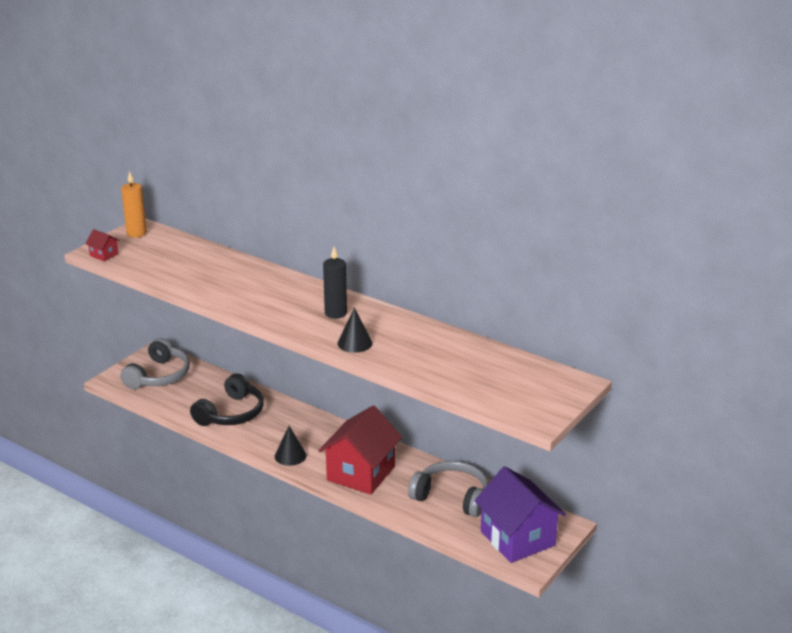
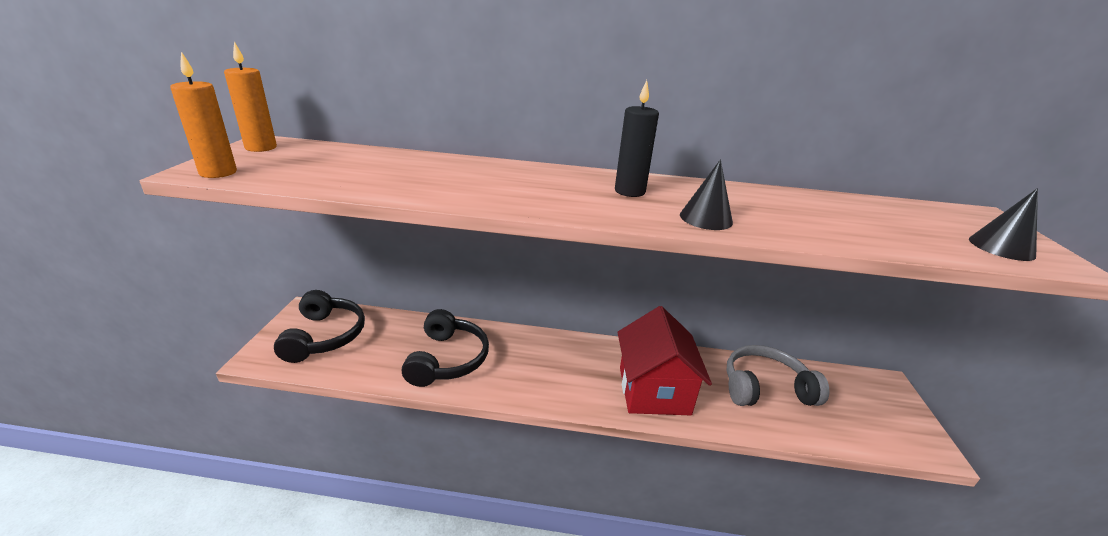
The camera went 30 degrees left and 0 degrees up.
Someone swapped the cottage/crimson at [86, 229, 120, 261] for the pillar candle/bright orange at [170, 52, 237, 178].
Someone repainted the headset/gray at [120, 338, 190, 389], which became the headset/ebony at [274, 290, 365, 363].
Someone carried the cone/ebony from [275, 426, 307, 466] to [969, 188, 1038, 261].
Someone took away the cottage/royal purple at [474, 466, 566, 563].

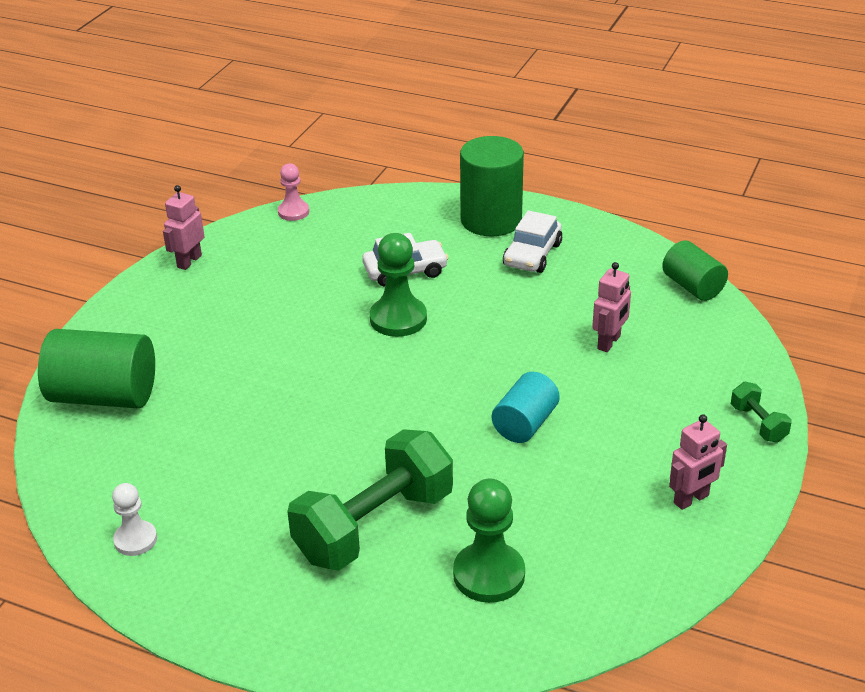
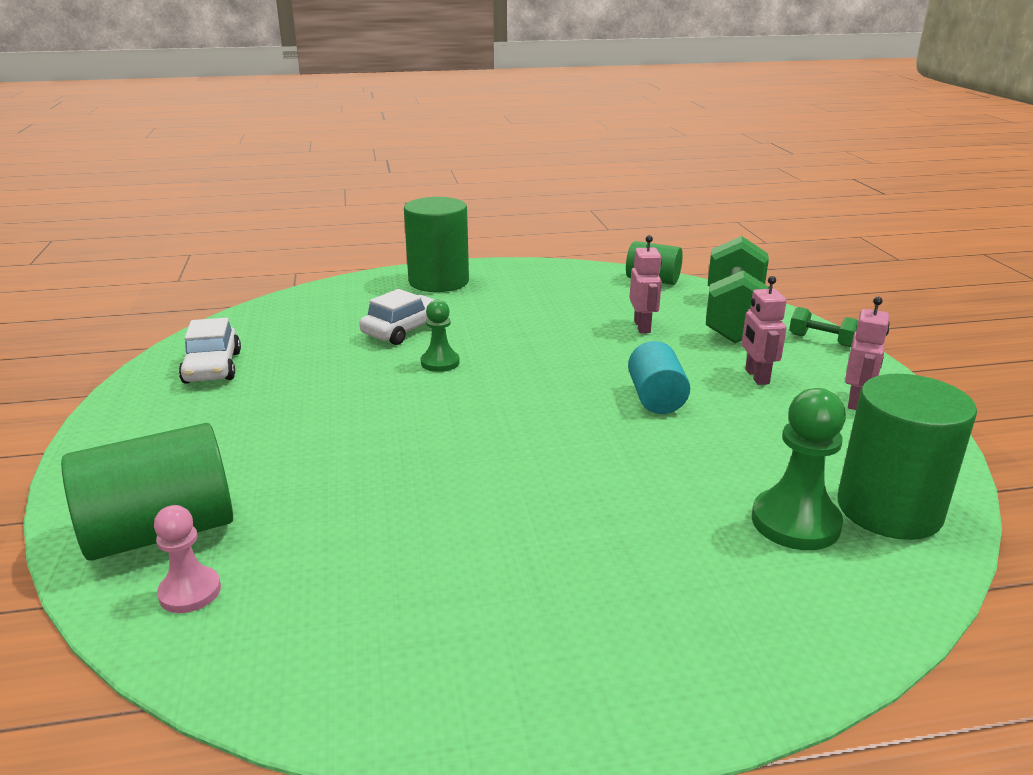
The camera went 35 degrees left and 10 degrees down.
Someone took away the chess pawn/pure white at [112, 483, 157, 556].
Someone carried the robot/pink from [163, 185, 204, 270] to [742, 276, 787, 385].
Someone carried the chess pawn/pink from [278, 163, 309, 221] to [154, 505, 221, 613].
Someone carried the dumbbell/emerald from [287, 429, 453, 571] to [706, 236, 769, 343].
Someone scaled the chess pawn/emerald at [370, 233, 427, 337] by 0.61.
Someone carried the automobile/pure white from [503, 210, 562, 273] to [179, 318, 241, 384].
Someone put down the solid cylinder/emerald at [837, 374, 977, 540].

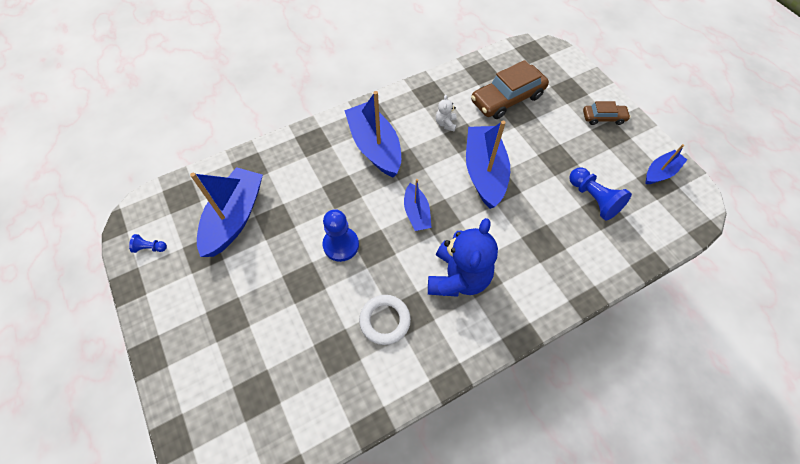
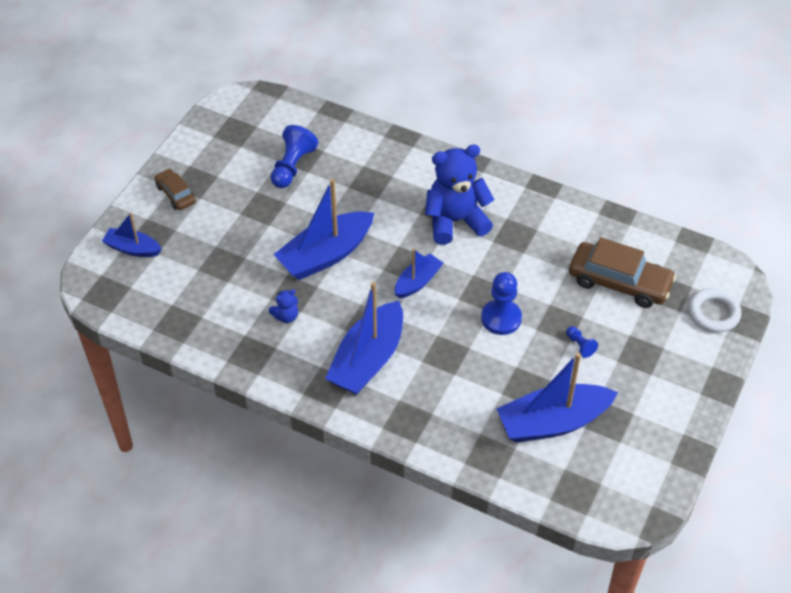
The camera went 125 degrees left and 10 degrees down.
Someone carried the chess pawn/cobalt from [129, 234, 167, 253] to [566, 326, 598, 358].
Someone carried the torus/pure white from [359, 295, 411, 345] to [688, 288, 741, 333].
Someone repainted the teddy bear/pure white at [436, 95, 457, 131], which became the teddy bear/cobalt at [269, 289, 298, 323].
Someone carried the automobile/brown from [471, 60, 549, 119] to [569, 237, 676, 308].
Someone carried the boat/cobalt from [646, 144, 687, 184] to [102, 213, 162, 257].

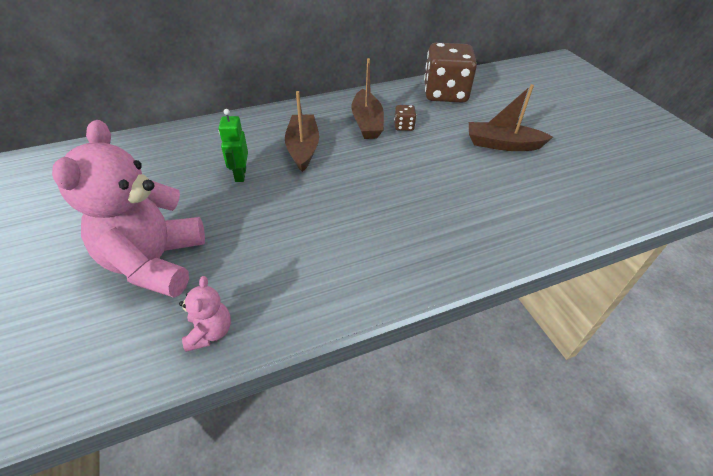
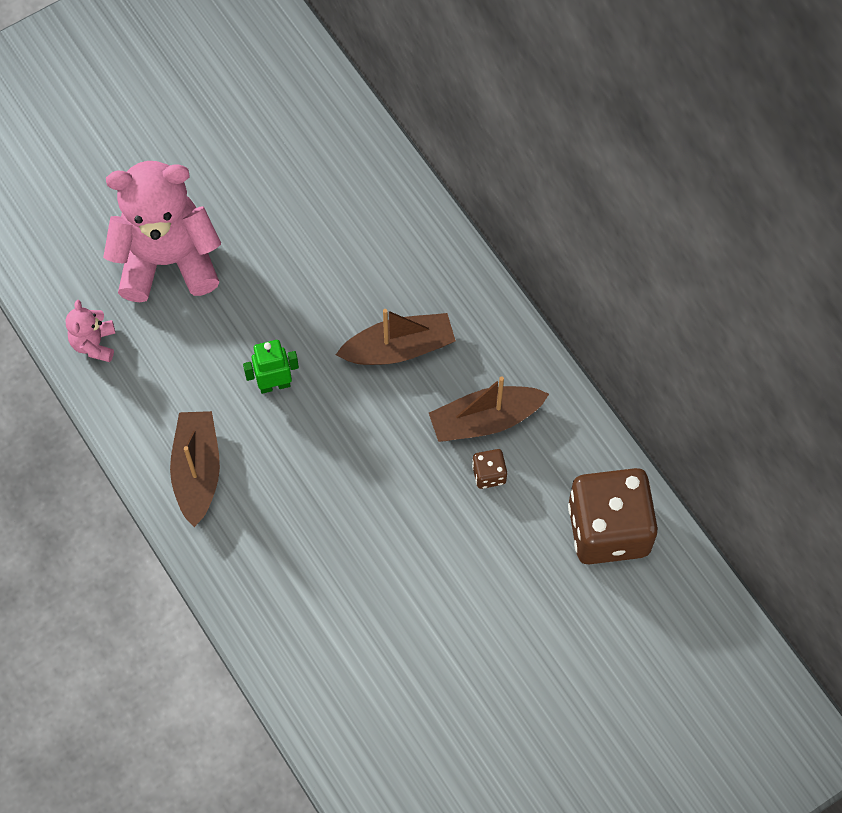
The camera went 80 degrees right and 20 degrees up.
Someone rotated the teddy bear/pink at [179, 276, 231, 352] by 105 degrees clockwise.
Someone carried the robot/emerald from [219, 109, 248, 182] to [243, 340, 299, 394].
Someone carried the boat/brown from [469, 84, 553, 151] to [170, 411, 220, 527].

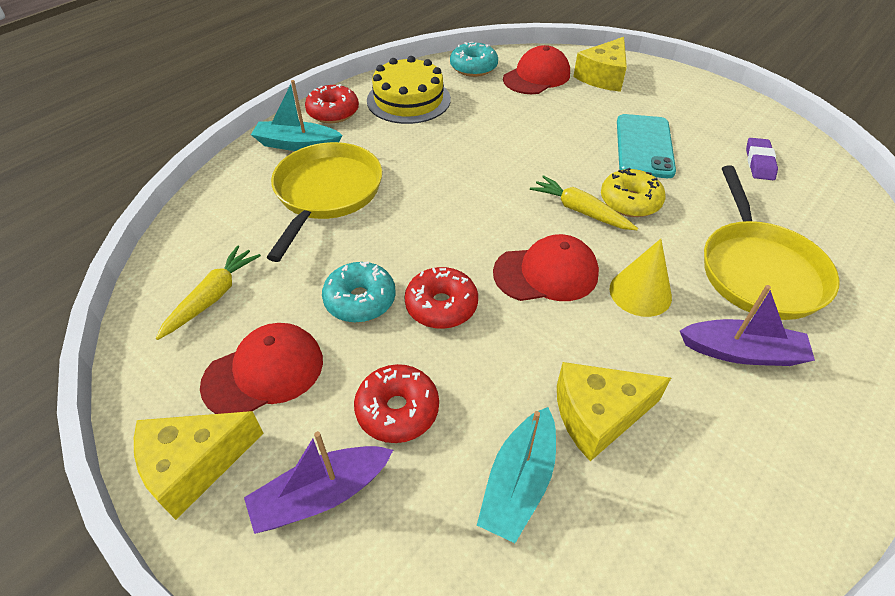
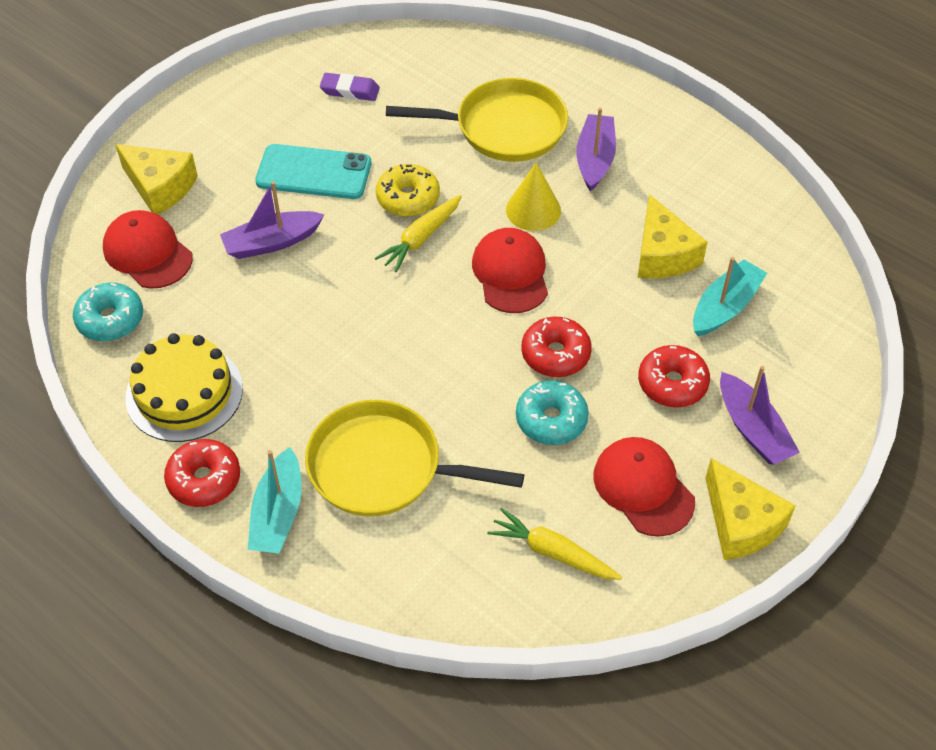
The camera went 90 degrees left and 5 degrees up.
Someone rotated the boat/teal at [477, 407, 556, 543] by 75 degrees counterclockwise.
Someone put down the boat/royal purple at [220, 181, 325, 259].

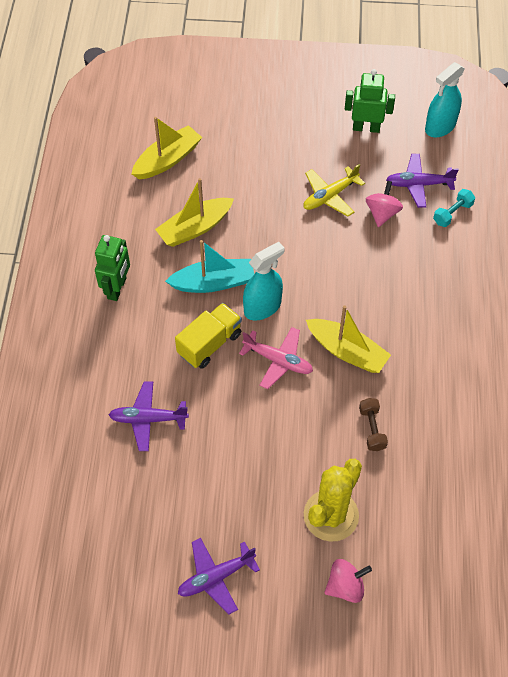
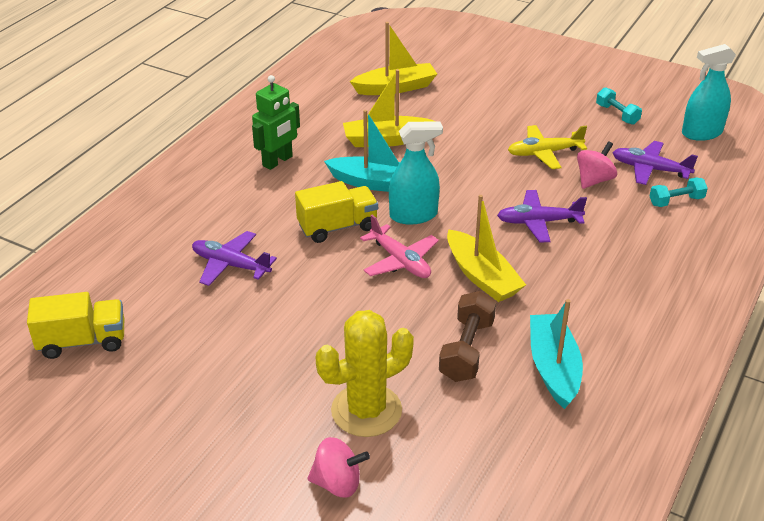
The camera went 25 degrees right and 20 degrees down.
Someone carried the aeroplane/royal purple from [178, 538, 260, 615] to [497, 190, 587, 242].
Someone swapped the robot/emerald at [345, 69, 395, 133] for the dumbbell/teal at [596, 87, 642, 125].
Someone scaled the dumbbell/brown at [359, 398, 388, 451] by 1.53.
Someone put down the truck/yellow at [27, 292, 124, 359].
Someone put down the boat/teal at [530, 299, 583, 409].

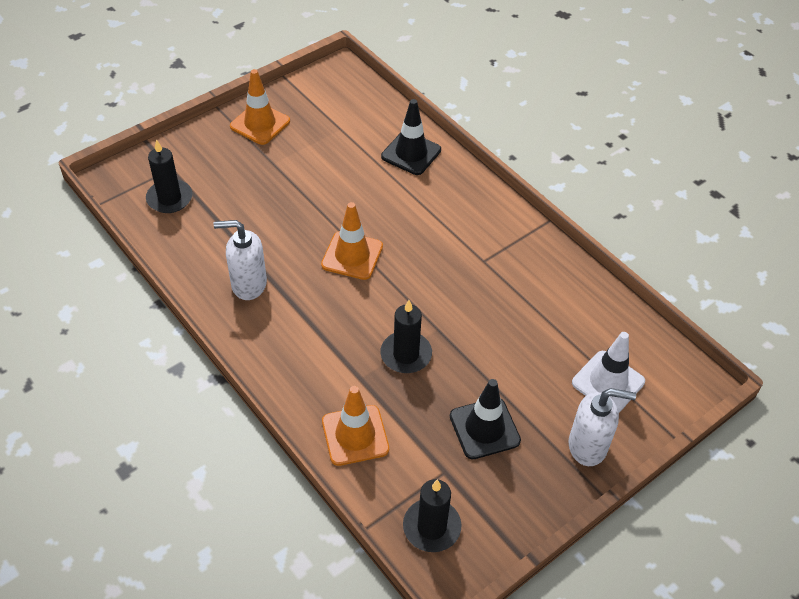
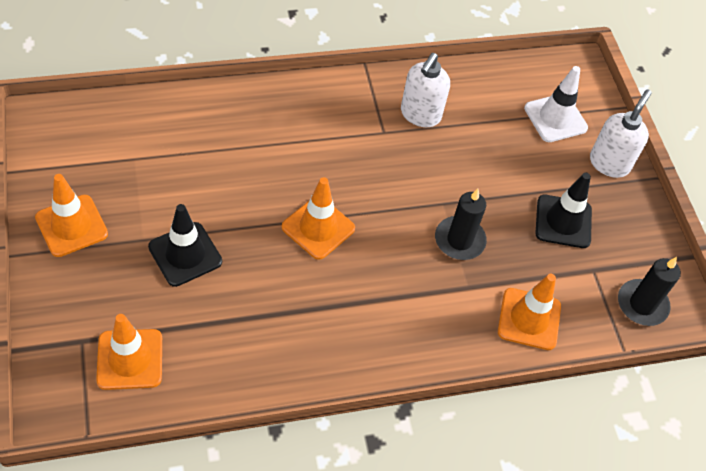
The camera went 70 degrees left and 5 degrees up.
Someone swapped the pillar candle/ebony at [146, 139, 192, 213] for the traffic cone/bright orange at [96, 314, 162, 390].
Someone carried the soap pump/pure white from [214, 220, 267, 300] to [401, 53, 450, 127].
Someone carried the traffic cone/ebony from [381, 99, 441, 175] to [148, 204, 222, 287].

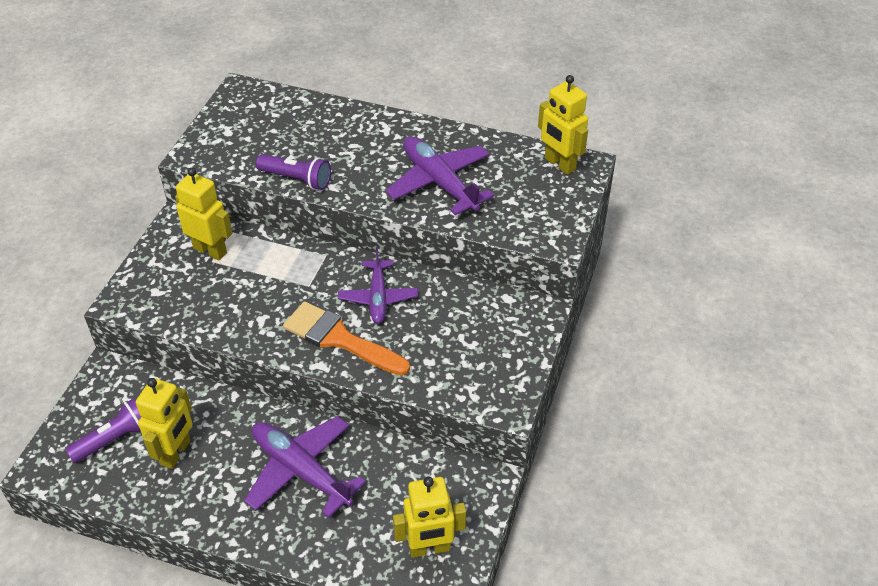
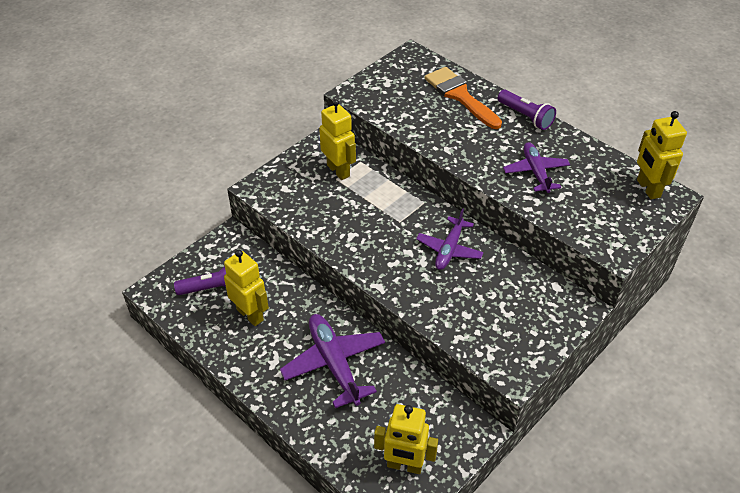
The camera went 25 degrees right and 0 degrees up.
Someone rotated the robot/yellow at [136, 378, 192, 469] by 90 degrees counterclockwise.
Someone carried the torch/royal purple from [256, 154, 331, 190] to [498, 90, 556, 130].
Someone carried the paintbrush/bright orange from [283, 302, 410, 376] to [425, 67, 502, 129].
Someone scaled the aeroplane/royal purple at [386, 137, 494, 215] by 0.66.

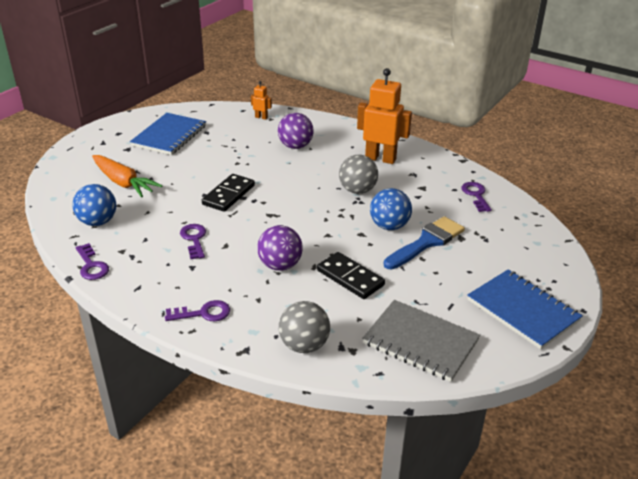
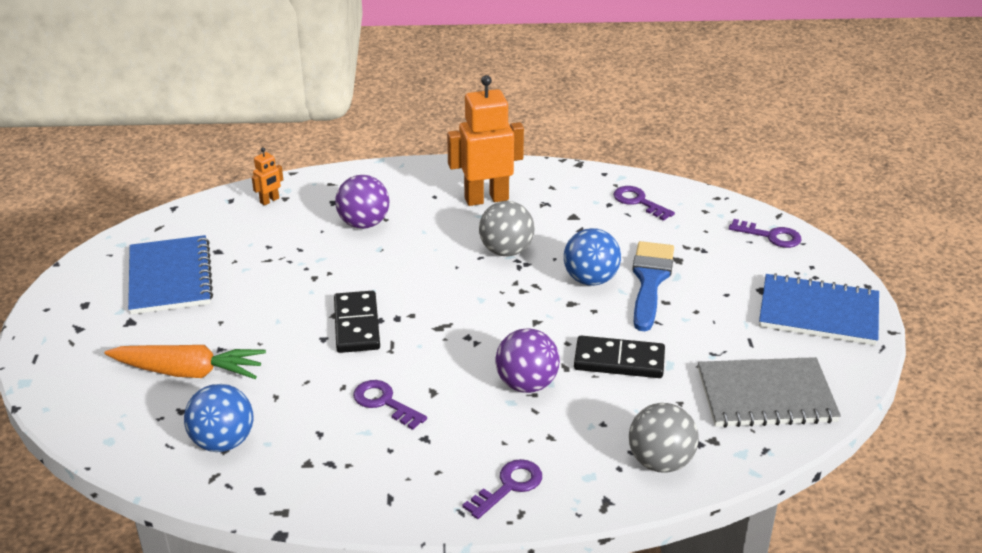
The camera went 35 degrees left and 0 degrees up.
Someone carried the door key/royal purple from [76, 243, 109, 280] to [729, 219, 802, 248].
Someone rotated the robot/bright orange at [251, 81, 272, 120] by 150 degrees clockwise.

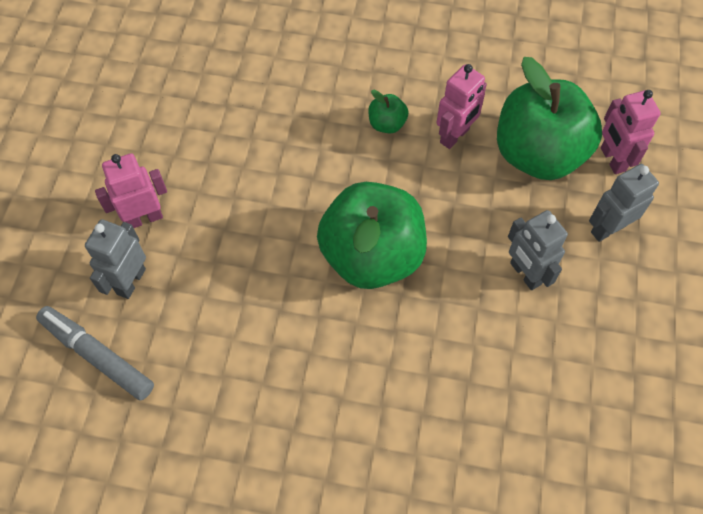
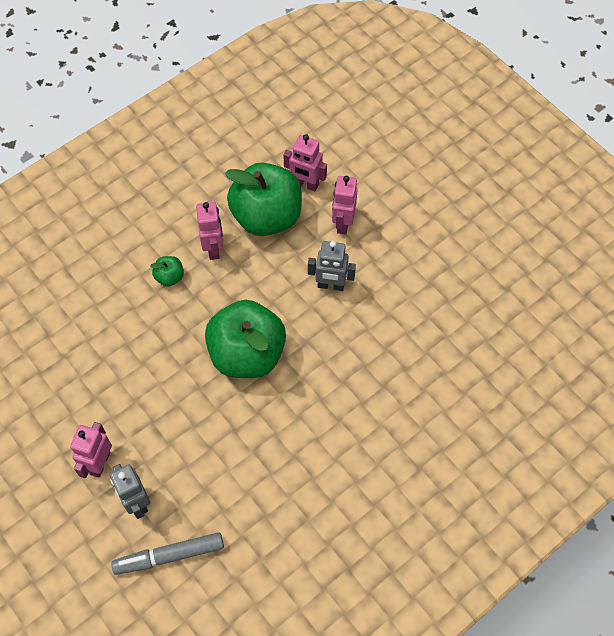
The camera went 50 degrees left and 0 degrees up.
Someone repainted the robot/gray at [589, 164, 659, 242], which became the robot/pink at [332, 176, 358, 234].

